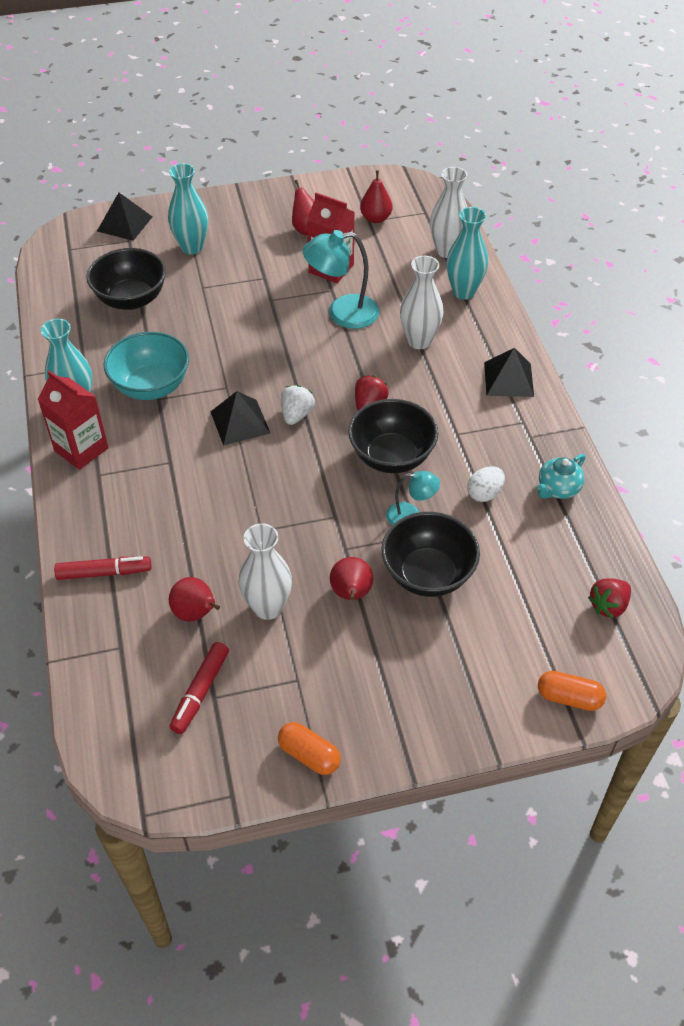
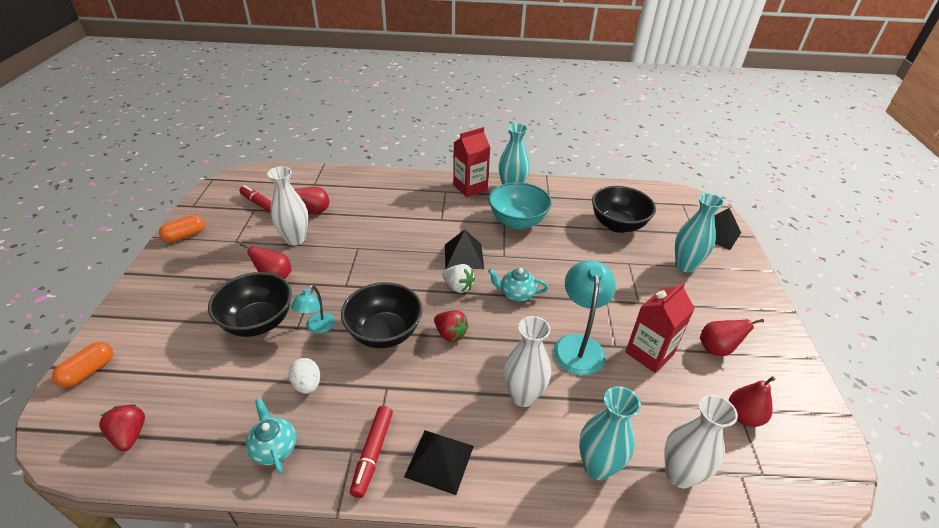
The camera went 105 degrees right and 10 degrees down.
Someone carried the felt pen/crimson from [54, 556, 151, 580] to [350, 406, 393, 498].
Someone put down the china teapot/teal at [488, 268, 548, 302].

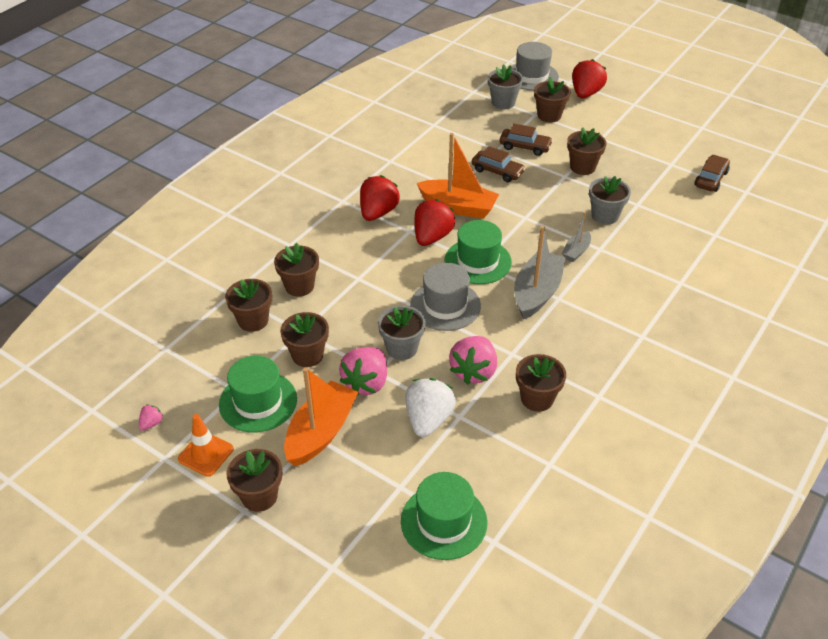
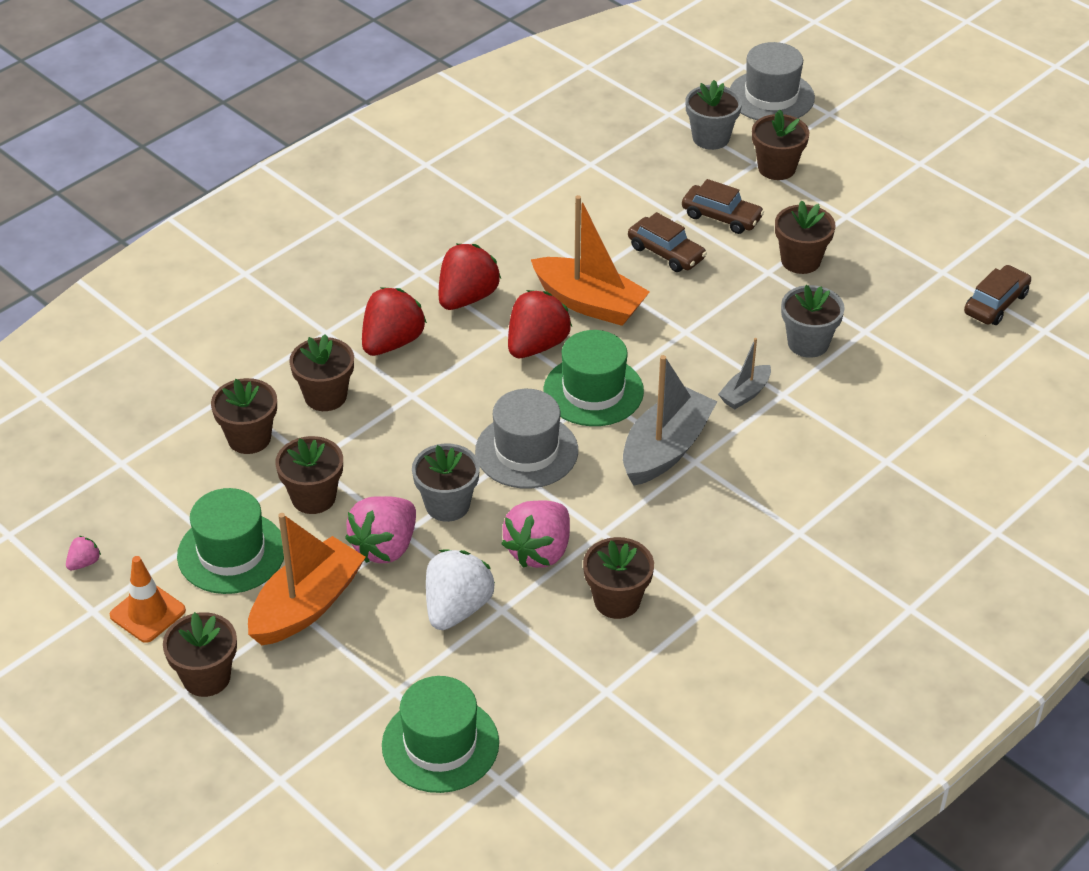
The camera went 10 degrees right and 0 degrees up.
Someone carried the strawberry/crimson from [572, 59, 607, 99] to [362, 287, 427, 356].

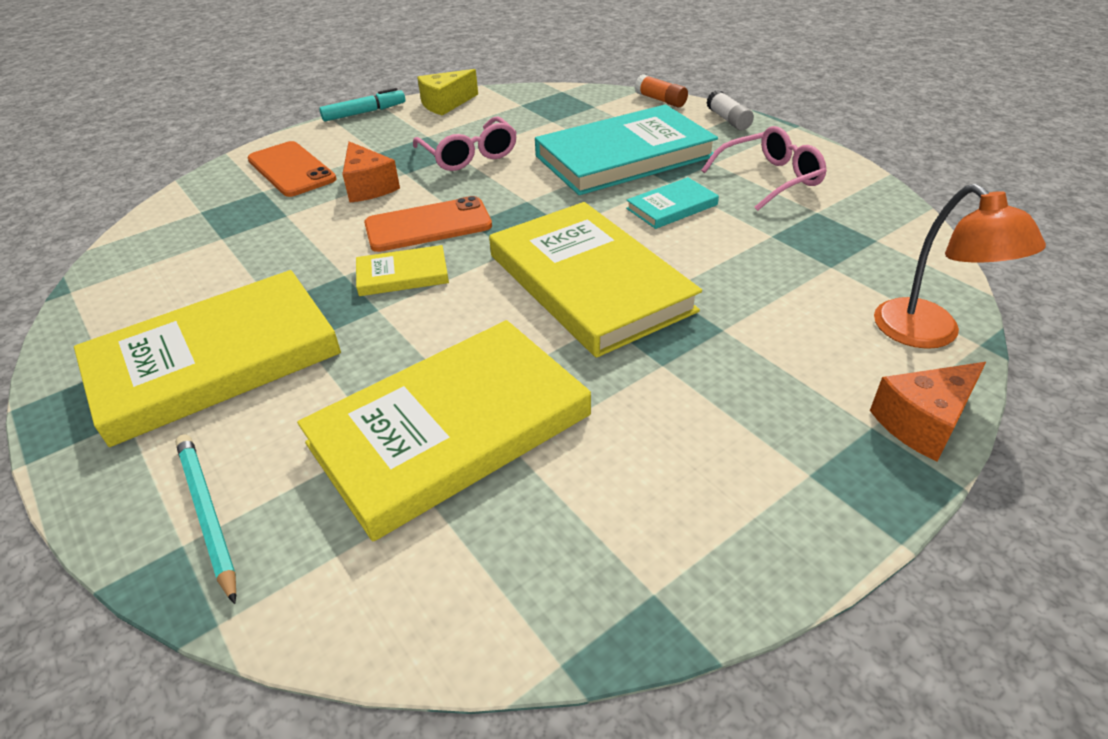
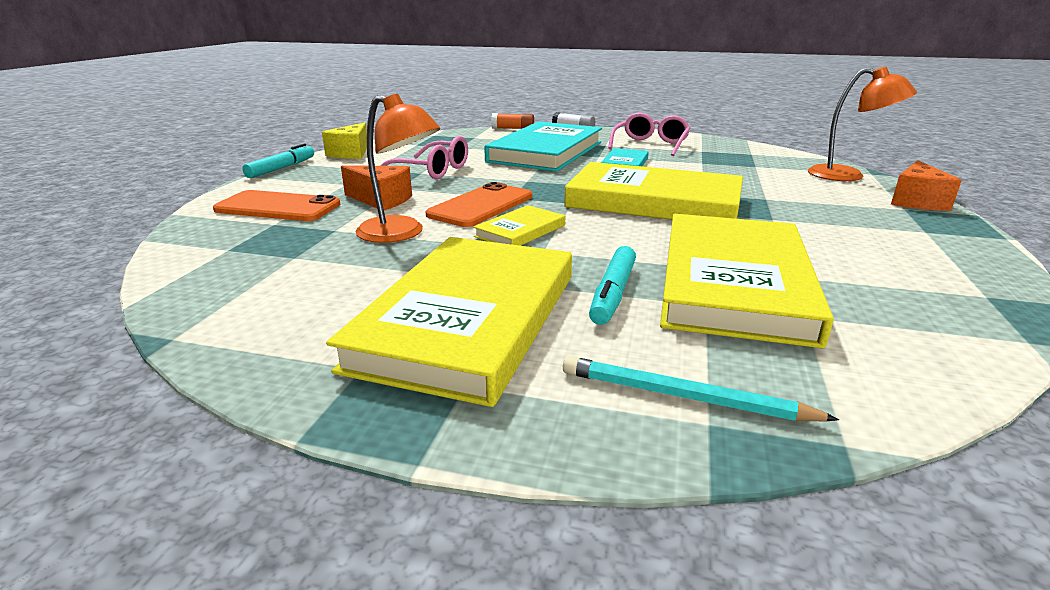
The camera went 40 degrees left and 15 degrees down.
Someone put down the desk lamp/bright orange at [355, 94, 440, 243].
Someone put down the felt pen/teal at [589, 246, 636, 325].

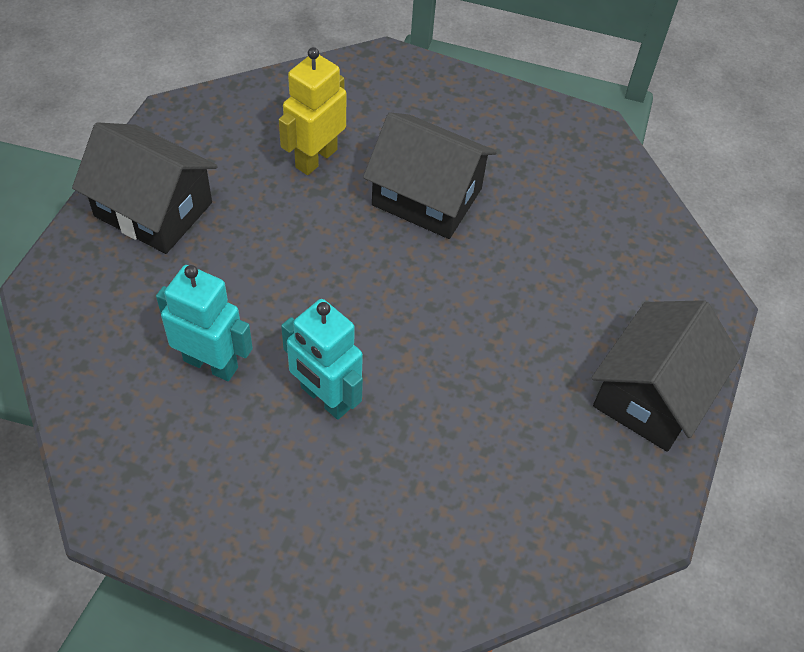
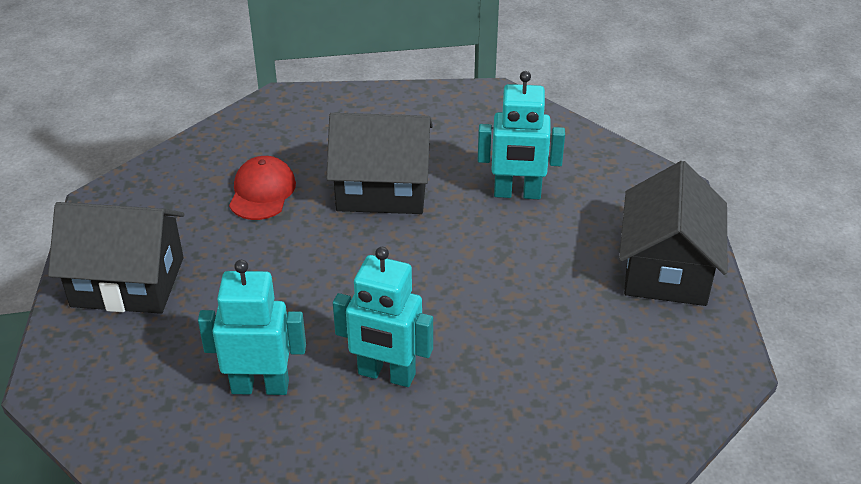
The camera went 20 degrees left and 15 degrees down.
Someone swapped the robot/yellow at [279, 47, 346, 175] for the baseball cap/crimson at [229, 156, 296, 220].
Someone put down the robot/teal at [478, 71, 565, 199].

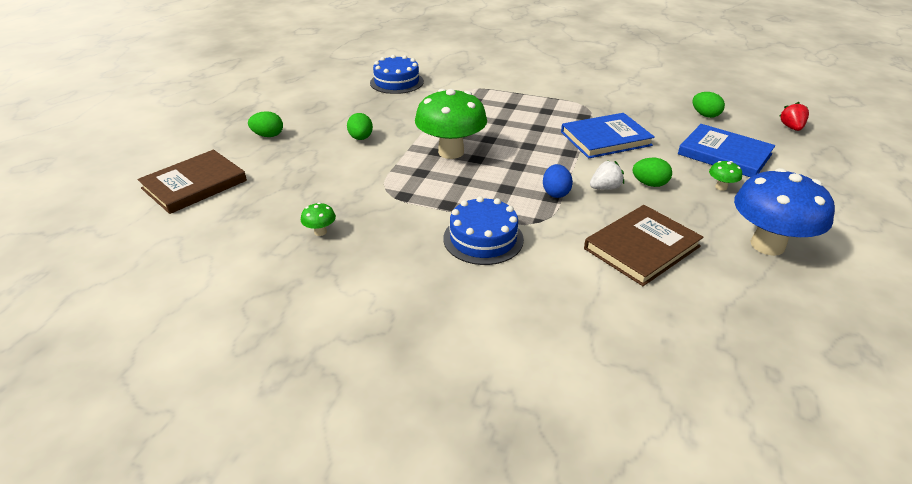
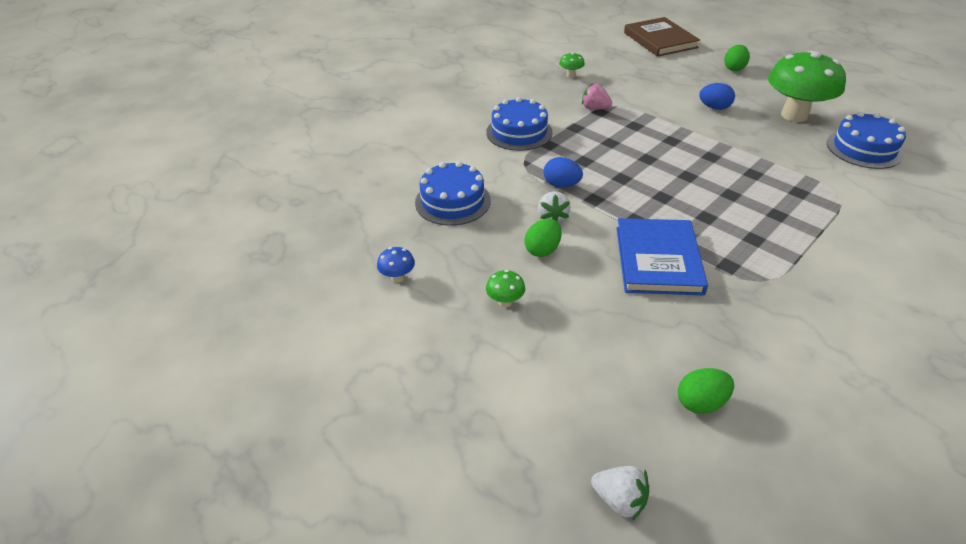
The camera went 115 degrees right and 5 degrees up.
Someone repainted the egg shape/emerald at [347, 113, 373, 140], which became the egg shape/cobalt at [699, 83, 735, 110].
Someone carried the toadstool/emerald from [415, 89, 487, 159] to [768, 50, 846, 122].
Someone swapped the hardcover/brown at [584, 205, 704, 286] for the layer cake/cobalt at [415, 161, 491, 226].
Someone took away the hardcover/cobalt at [678, 124, 775, 177].
Someone scaled the toadstool/cobalt at [734, 168, 835, 256] by 0.40.
Someone repainted the strawberry/crimson at [780, 102, 809, 131], which became the strawberry/pure white at [591, 466, 649, 520].
Someone put down the strawberry/pink at [582, 83, 612, 110].

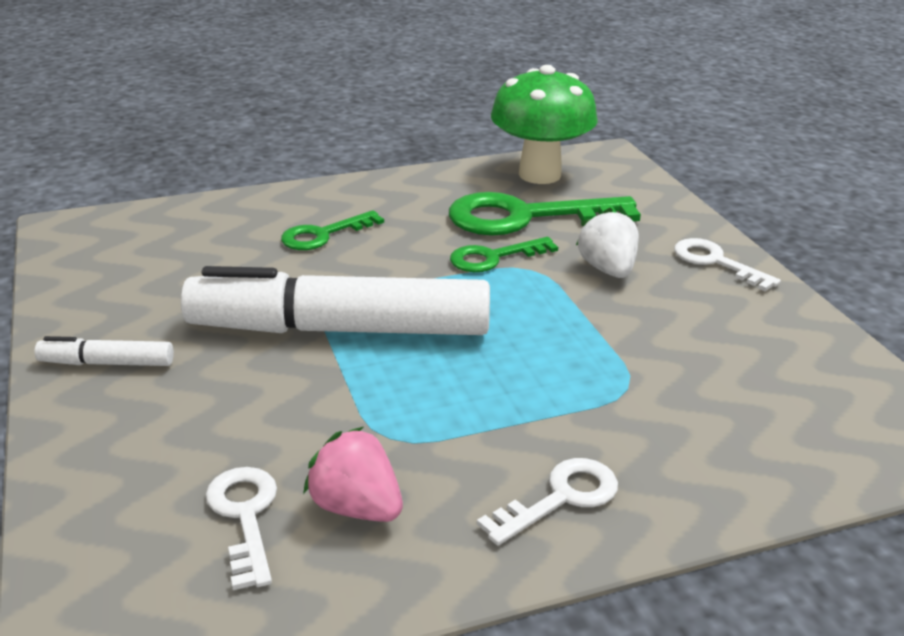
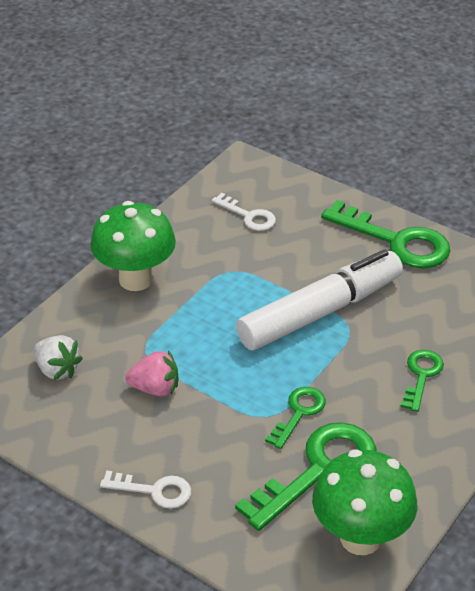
The camera went 145 degrees right and 10 degrees up.
Someone swapped the felt pen/pure white at [35, 336, 174, 366] for the door key/emerald at [321, 200, 451, 268].
Someone carried the strawberry/pink from [303, 427, 403, 522] to [125, 350, 178, 397].
Someone swapped the door key/pure white at [477, 458, 618, 545] for the toadstool/emerald at [90, 201, 176, 291].
Someone carried the strawberry/pure white from [576, 208, 639, 278] to [33, 335, 83, 380].

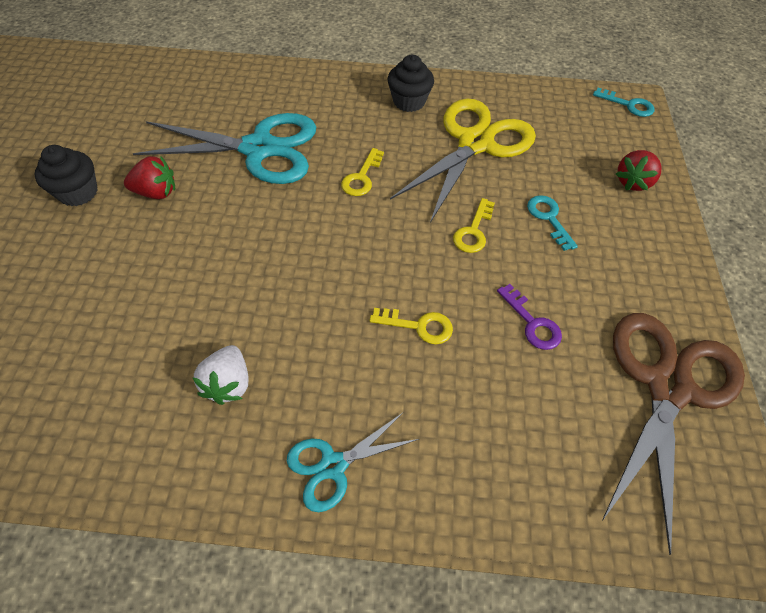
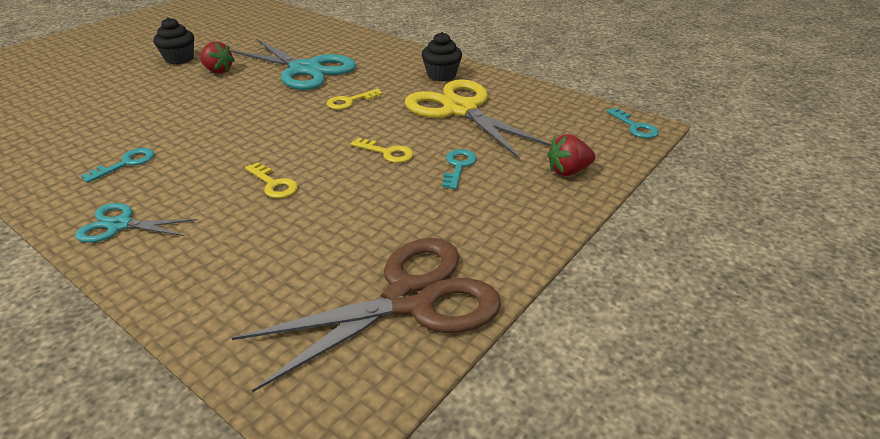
The camera went 35 degrees right and 20 degrees down.
Someone swapped the strawberry/pure white at [192, 345, 249, 405] for the door key/teal at [81, 148, 154, 183].
Someone rotated the pair of scissors/yellow at [390, 98, 536, 223] by 105 degrees counterclockwise.
Someone rotated the door key/yellow at [453, 198, 495, 253] by 120 degrees counterclockwise.
Someone took away the door key/royal purple at [497, 284, 562, 350].

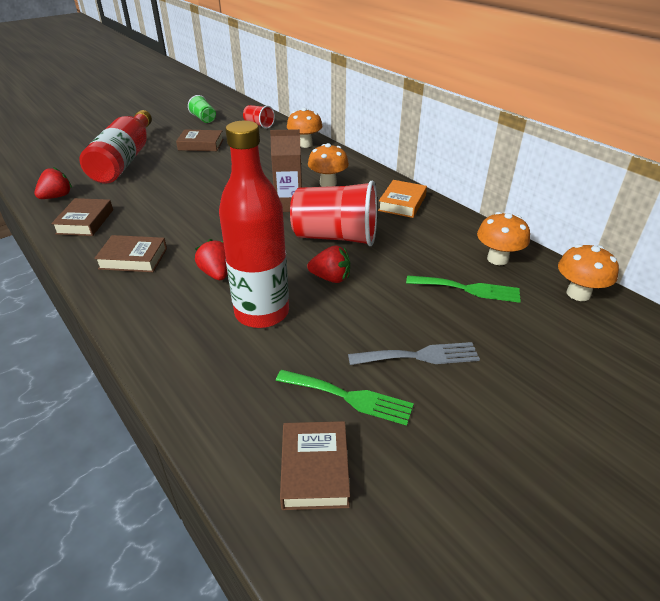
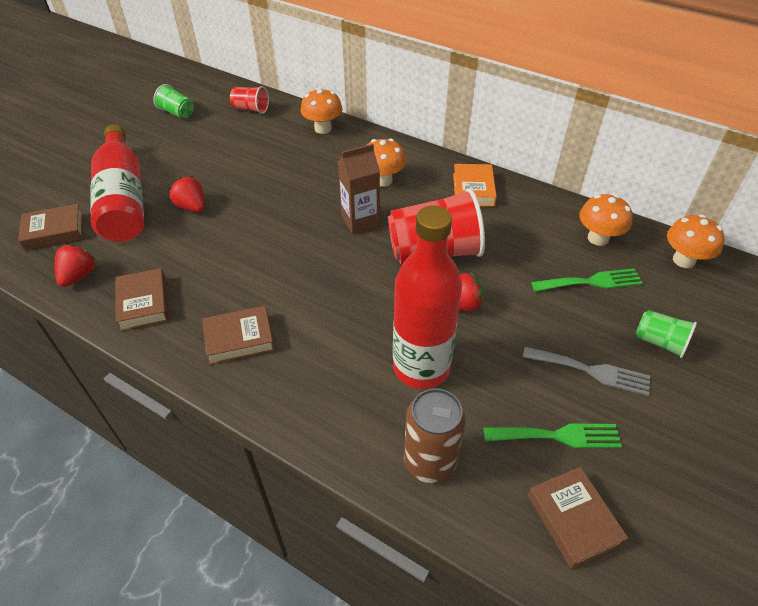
The camera went 20 degrees left and 10 degrees up.
Someone carried the hardcover/brown from [176, 129, 224, 151] to [18, 204, 83, 250].
Someone carried the strawberry/crimson from [195, 239, 228, 280] to [168, 176, 205, 212].
Someone rotated the dinner fork/gray at [348, 342, 480, 365] by 45 degrees clockwise.
Someone put down the tin/brown at [404, 388, 466, 483].
Someone put down the cup/emerald at [636, 310, 697, 358].

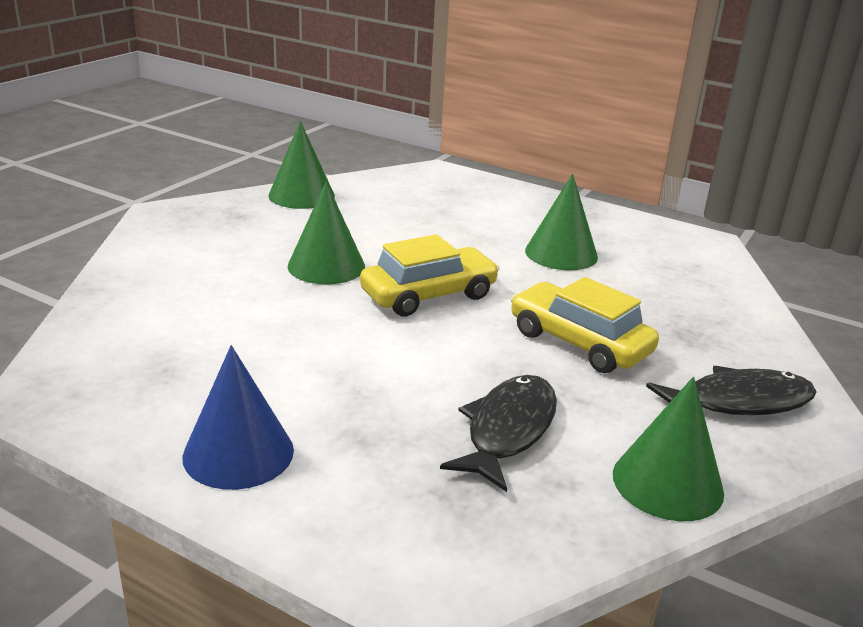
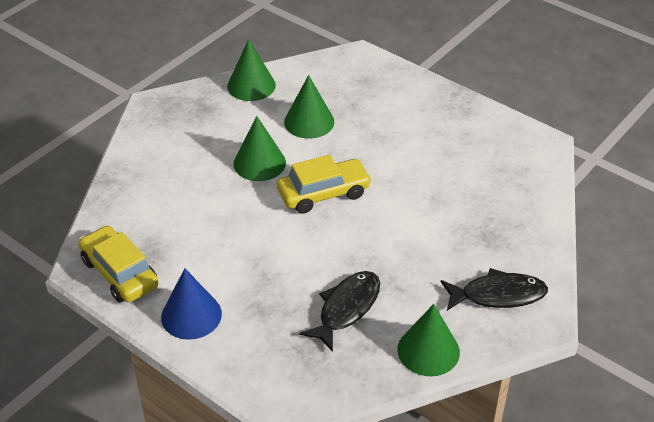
The camera went 10 degrees right and 15 degrees up.
Someone carried the automobile/yellow from [511, 277, 659, 373] to [79, 225, 159, 303].
Someone carried the cone/emerald from [525, 174, 598, 270] to [284, 75, 334, 138].

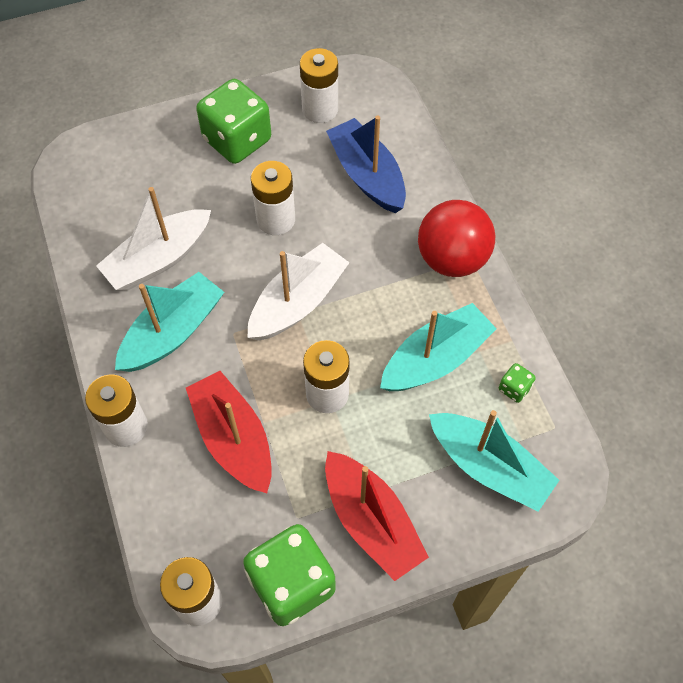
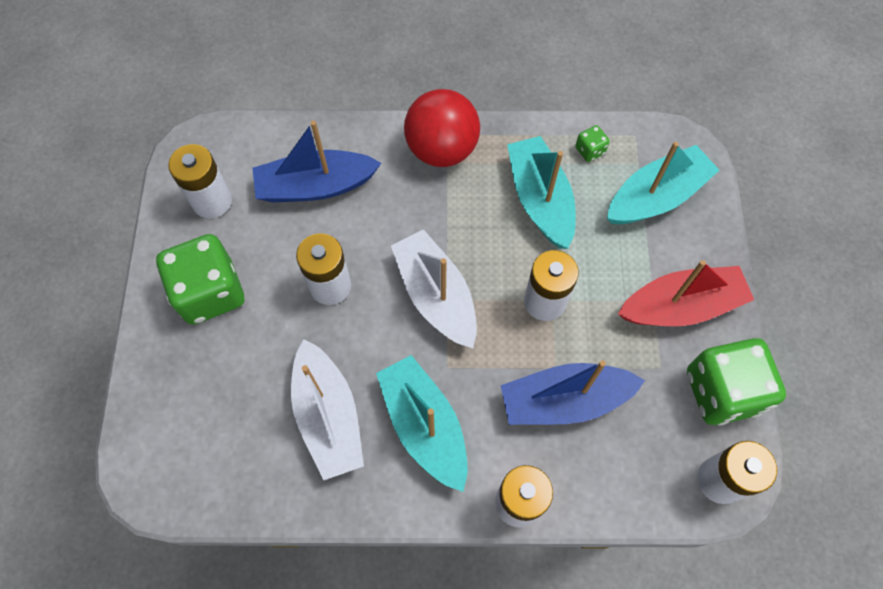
The camera went 70 degrees left and 5 degrees up.
Someone repainted the boat/crimson at [186, 371, 272, 493], which became the boat/cobalt at [501, 360, 645, 425].

